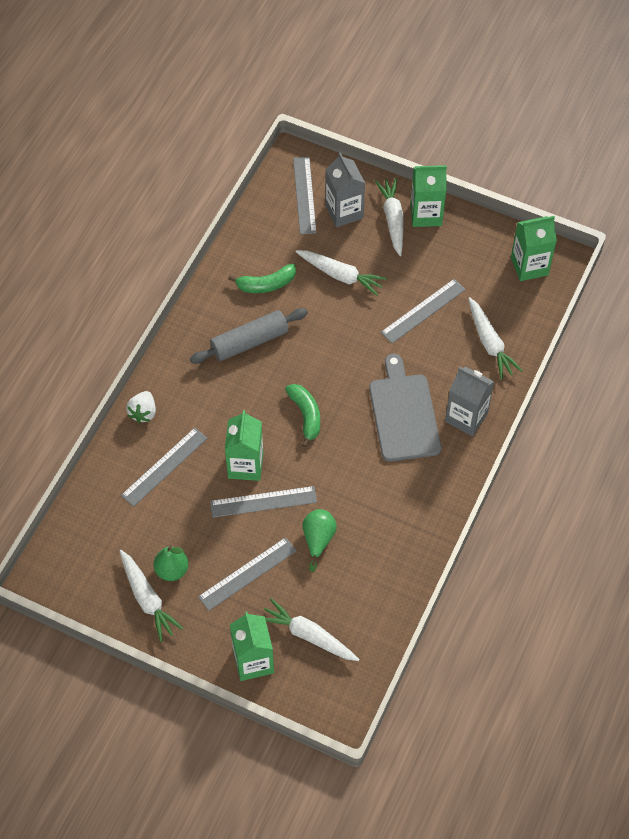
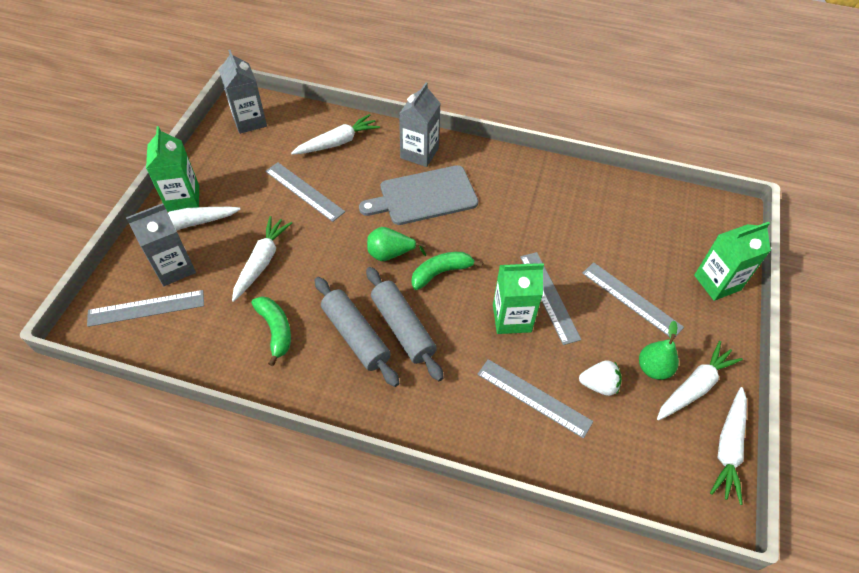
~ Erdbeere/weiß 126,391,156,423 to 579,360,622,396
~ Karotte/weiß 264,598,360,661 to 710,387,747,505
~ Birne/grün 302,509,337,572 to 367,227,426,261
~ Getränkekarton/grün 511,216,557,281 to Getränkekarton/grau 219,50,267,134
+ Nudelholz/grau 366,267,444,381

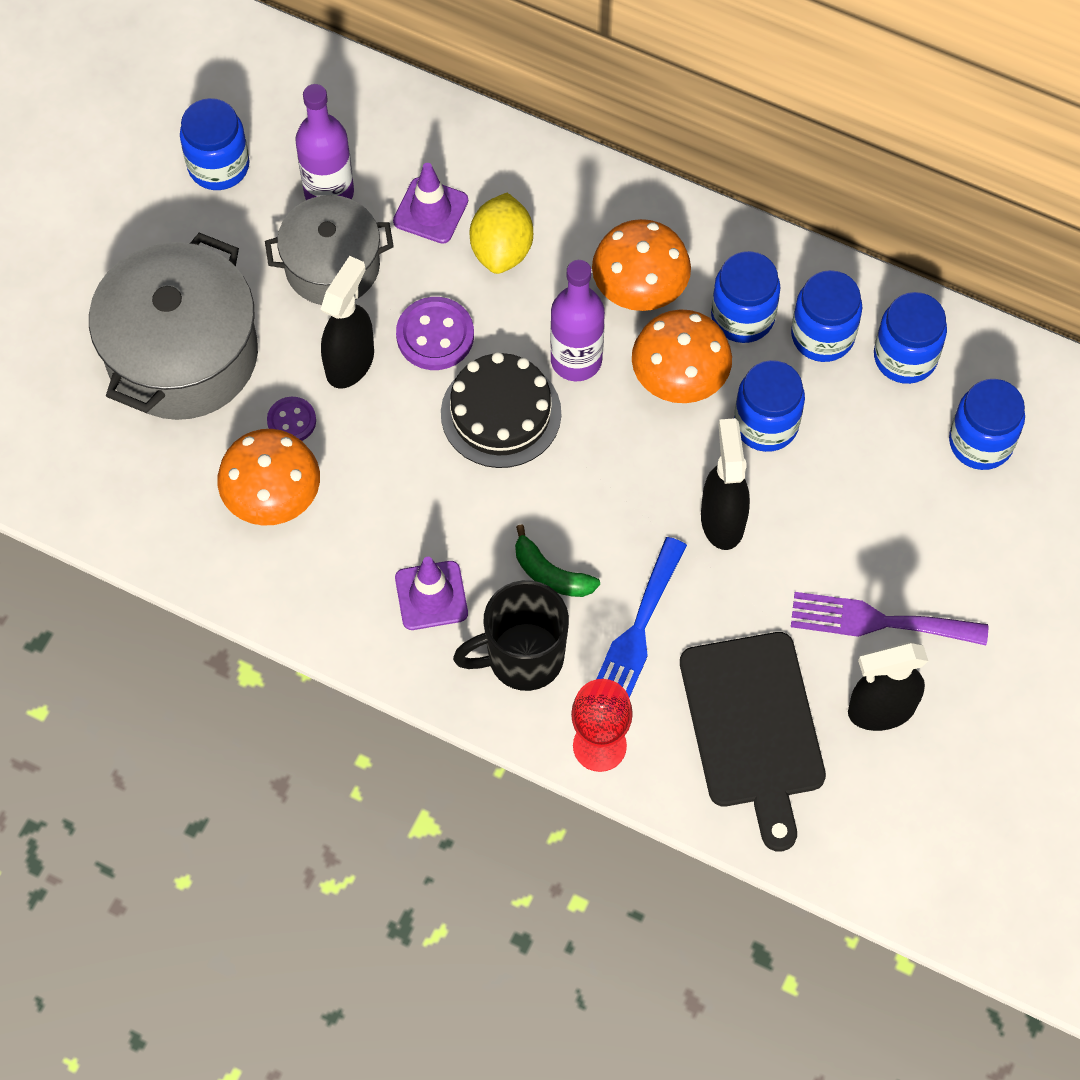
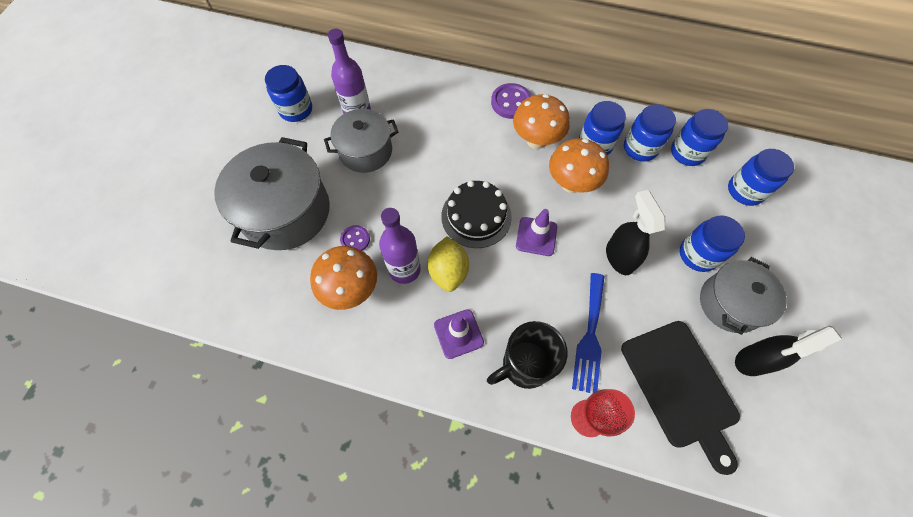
- Sprühflasche/schwarz 320,256,374,389
~ Leitkegel/lila 393,163,468,244 to 516,209,557,256
~ Knopf/lila 396,297,474,370 to 491,83,532,119
~ Zitrone/gelb 470,192,533,274 to 428,236,469,292
- Banane/grün 515,524,600,597
~ Flasche/lila 550,260,605,381 to 379,208,421,284
~ Einmachglas/blau 734,360,805,452 to 680,215,745,272
~ Gabel/lila 791,592,988,645 to Kochtopf/grau 700,257,787,335

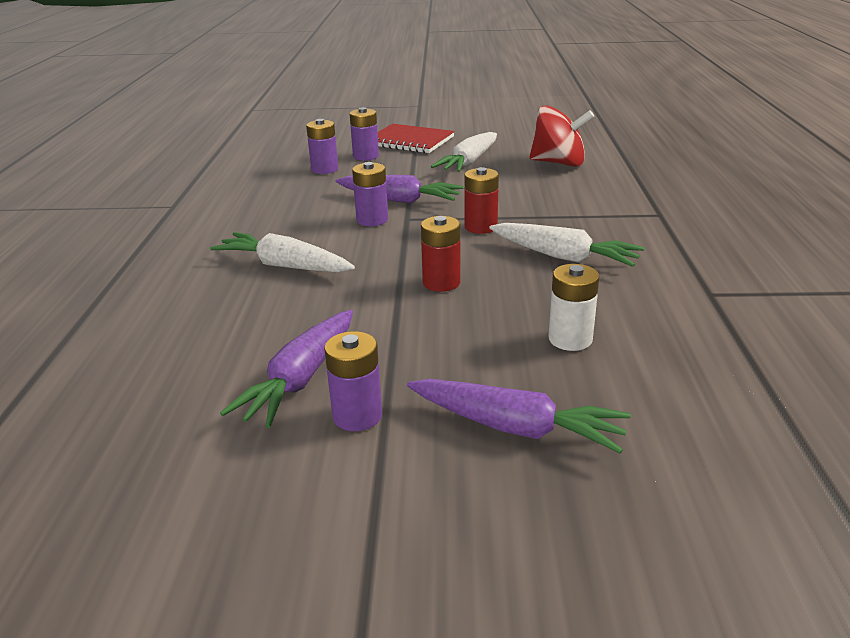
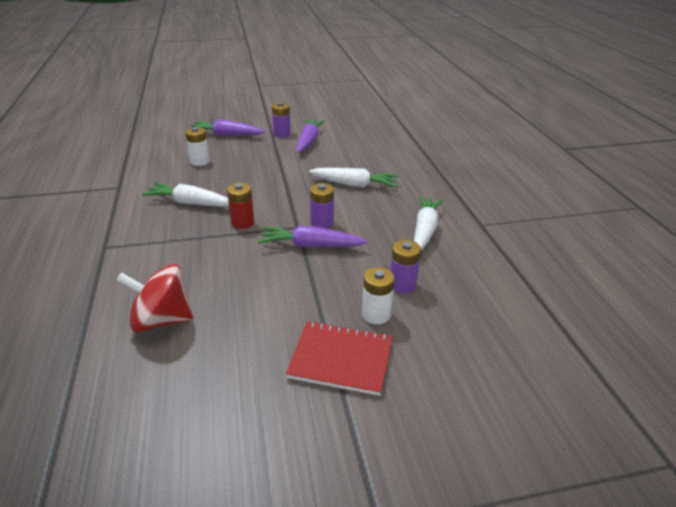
~ Batterie/lila 350,107,379,161 to Batterie/weiß 362,267,395,324
- Batterie/rot 421,216,461,292
~ Karotte/weiß 431,132,497,172 to 414,196,444,250

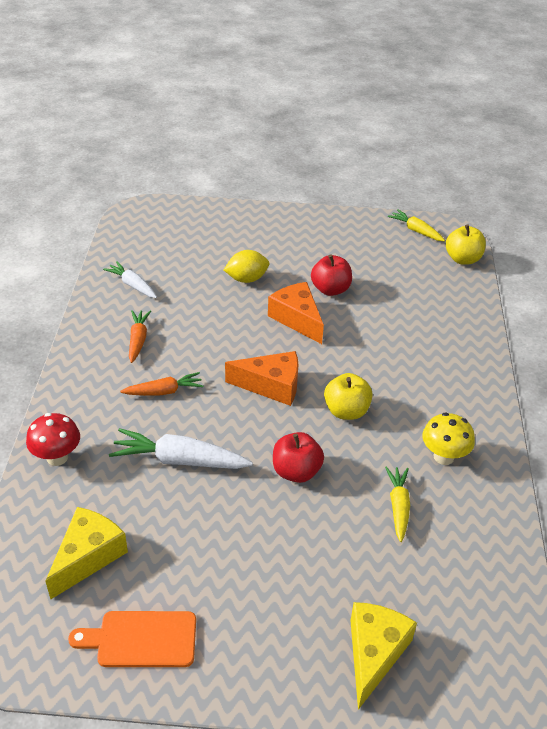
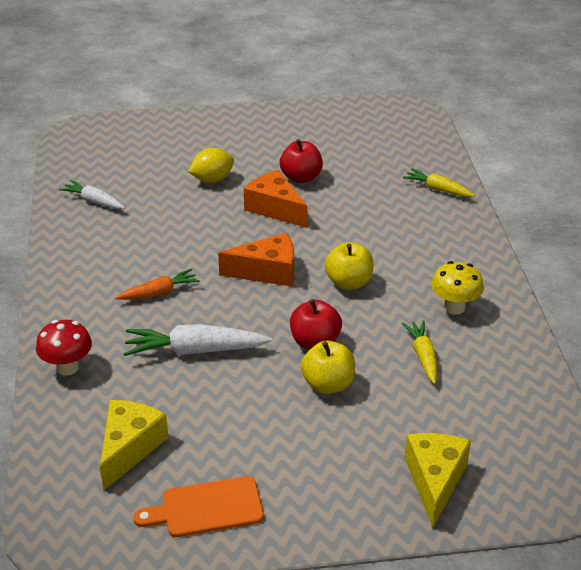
- Karotte/orange 129,310,151,363
~ Karotte/gelb 388,209,445,241 to 403,168,475,197
~ Apfel/gelb 446,224,486,265 to 301,341,355,394

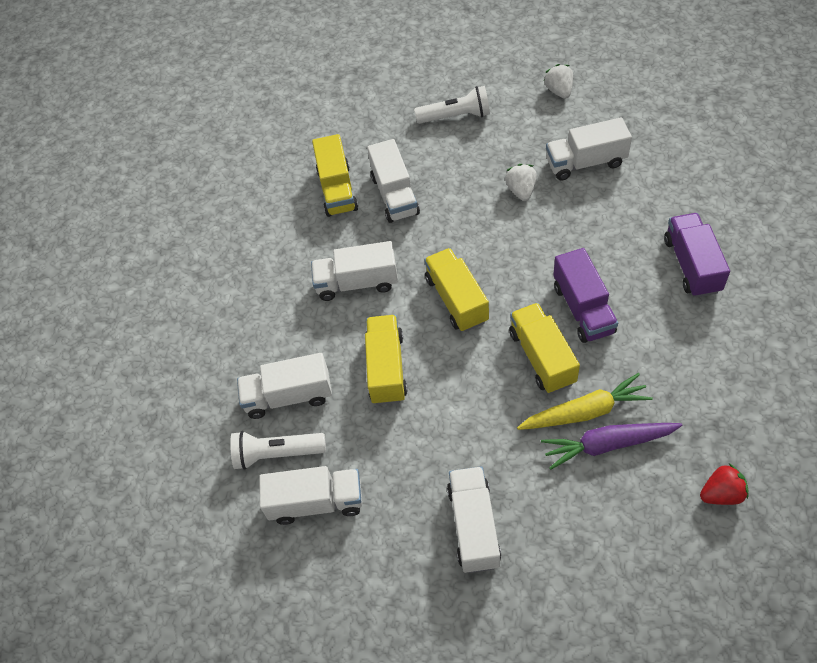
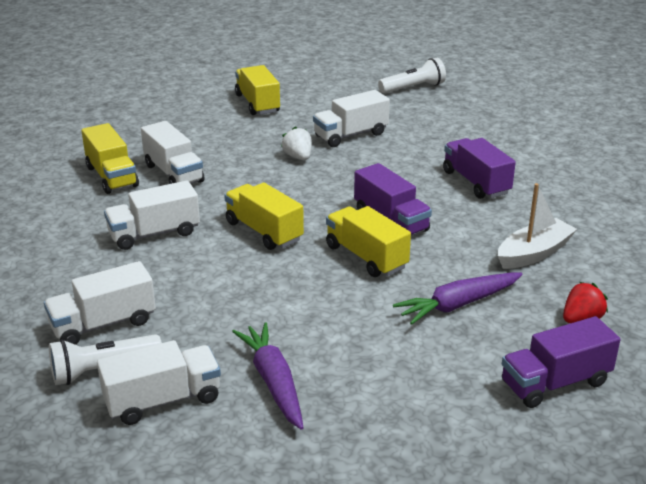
~ Lastwagen/gelb 365,315,407,405 to 235,65,280,115
~ Taschenlampe/weiß 414,86,490,124 to 378,58,446,94
- Lastwagen/weiß 447,466,501,573
- Karotte/gelb 517,373,653,430
- Erdbeere/weiß 543,64,573,99
+ Karotte/lila 232,322,304,430
+ Boot/weiß 498,183,577,269
+ Lastwagen/lila 502,316,621,408

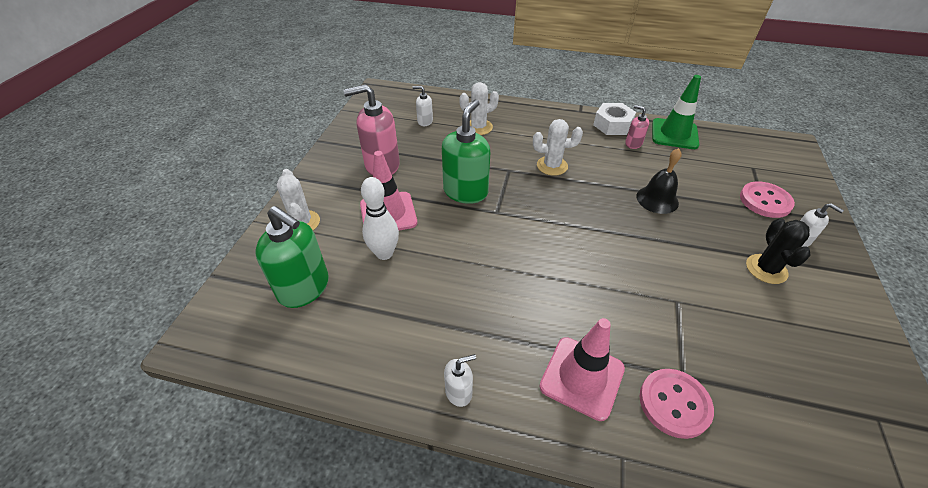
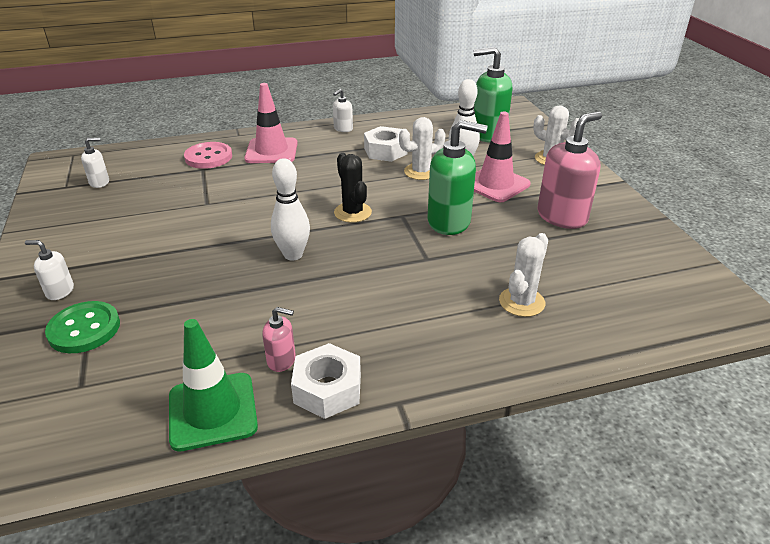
~ Seifenspender/weiß 412,86,433,126 to 81,138,109,188
~ Seifenspender/grün 442,99,490,204 = 428,120,488,235 75 degrees counterclockwise
~ Kaktus/weiß 533,119,583,176 to 399,117,446,180
- Glocke/schwarz 636,148,682,214
~ Knopf/rosa 740,181,795,218 to Knopf/grün 45,301,120,353
~ Kaktus/schwarz 746,218,811,284 to 334,153,372,223
+ Bowlingkegel/weiß 271,158,310,261
+ Sechskantmutter/weiß 364,126,408,162

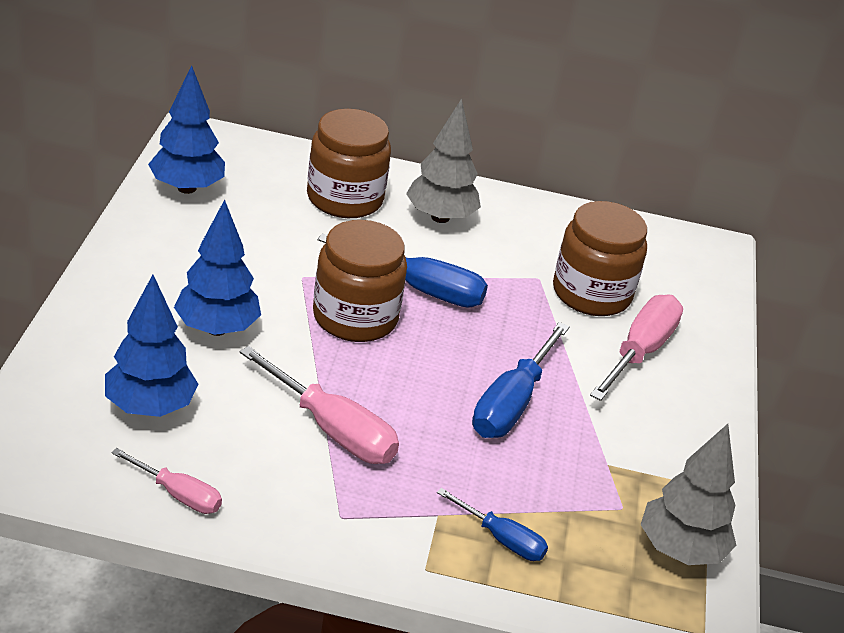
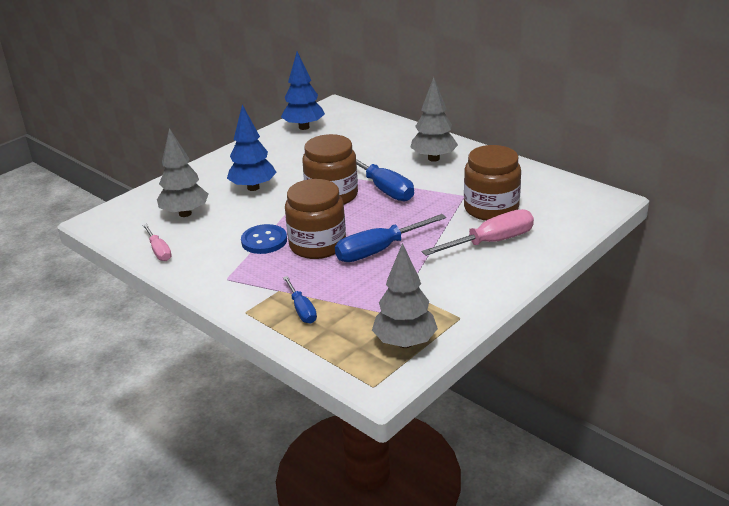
~ Baum/blau 105,275,198,417 to Baum/grau 157,128,209,217
~ Schraubenzieher/rosa 239,346,399,464 to Knopf/blau 241,224,287,254
~ Einmachglas/braun 307,109,391,218 to 285,179,346,259

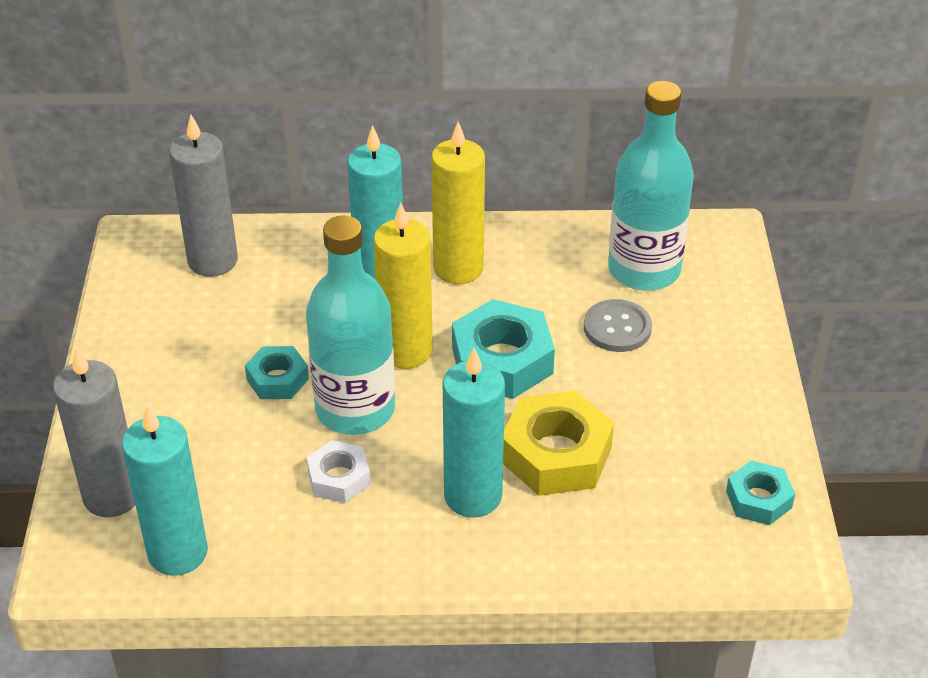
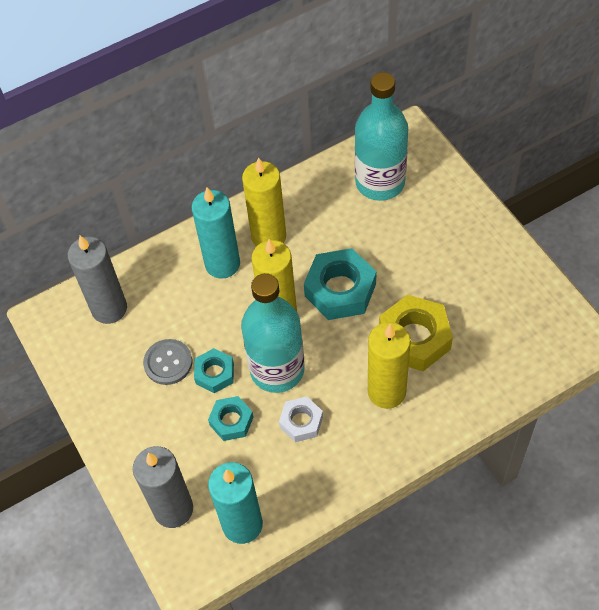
~ Kerze/türkis 443,348,505,518 to Kerze/gelb 368,322,411,409
~ Knopf/grau 584,299,652,352 to 143,339,192,385
~ Sechskantmutter/türkis 726,460,795,525 to 208,396,254,441

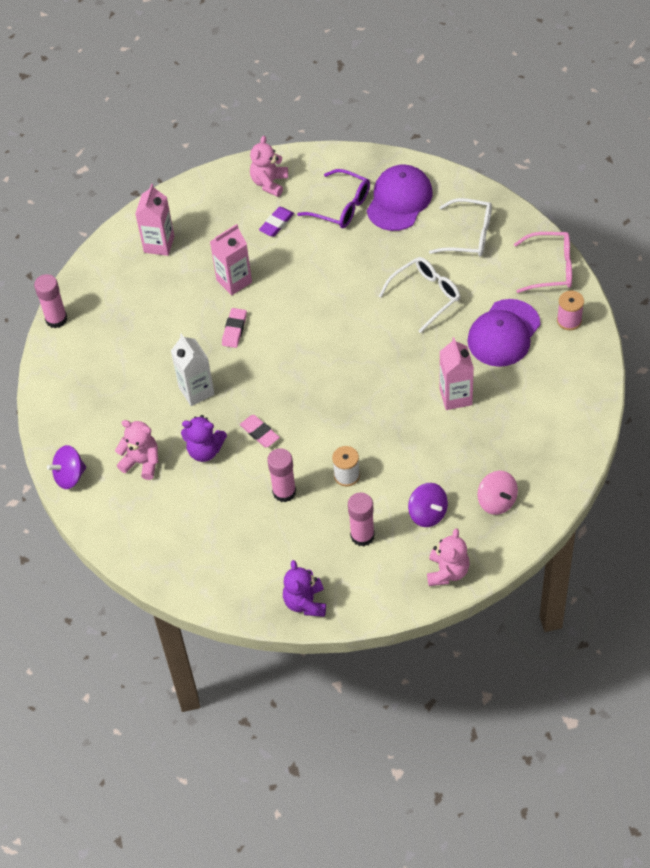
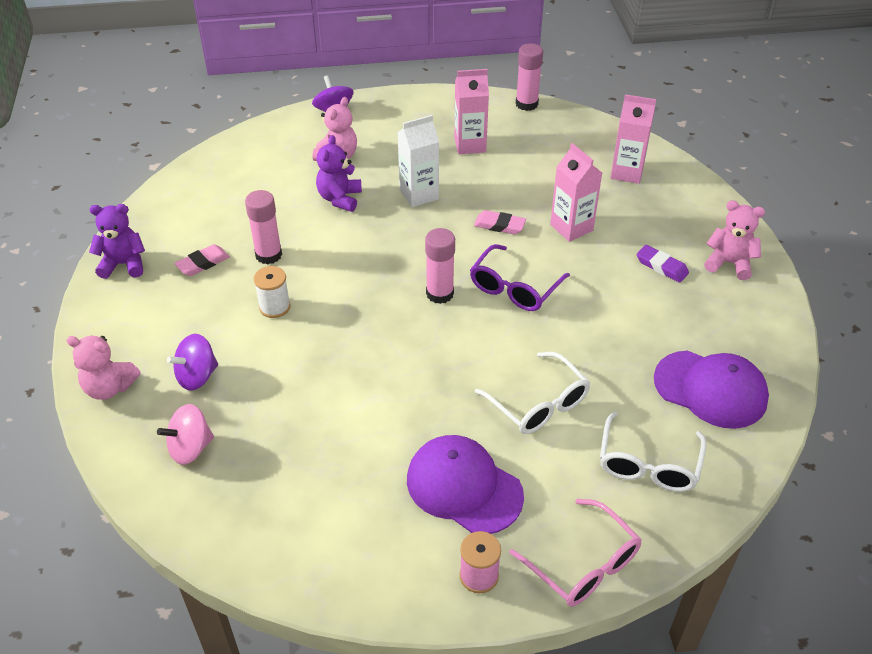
~ Radiergummi/rosa 240,415,280,448 to 174,244,230,276
~ Brille/lila 297,169,370,228 to 470,244,570,311
~ Klebestift/rosa 348,493,375,546 to 425,228,455,304
~ Getränkekarton/rosa 440,337,474,410 to 454,69,489,154
~ Brille/rosa 514,232,572,293 = 509,499,642,607 45 degrees counterclockwise

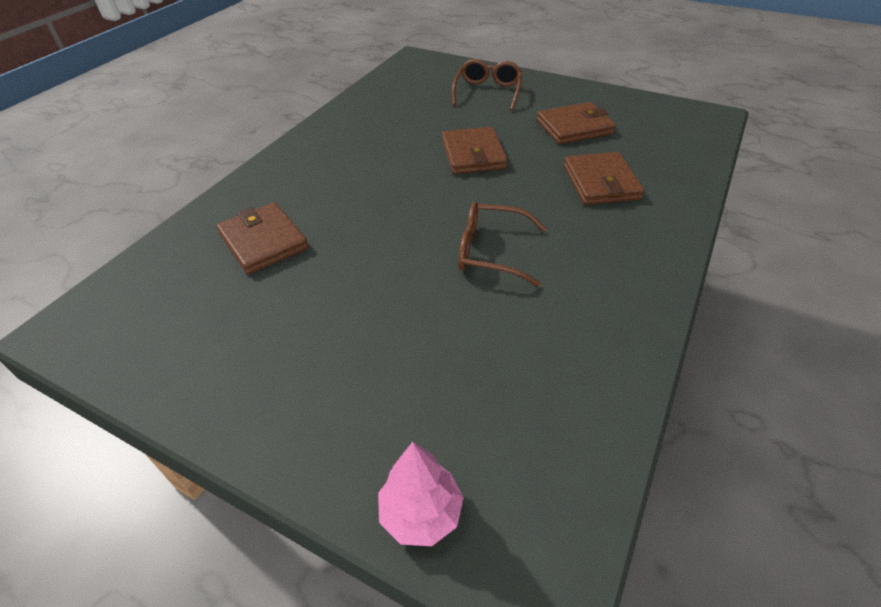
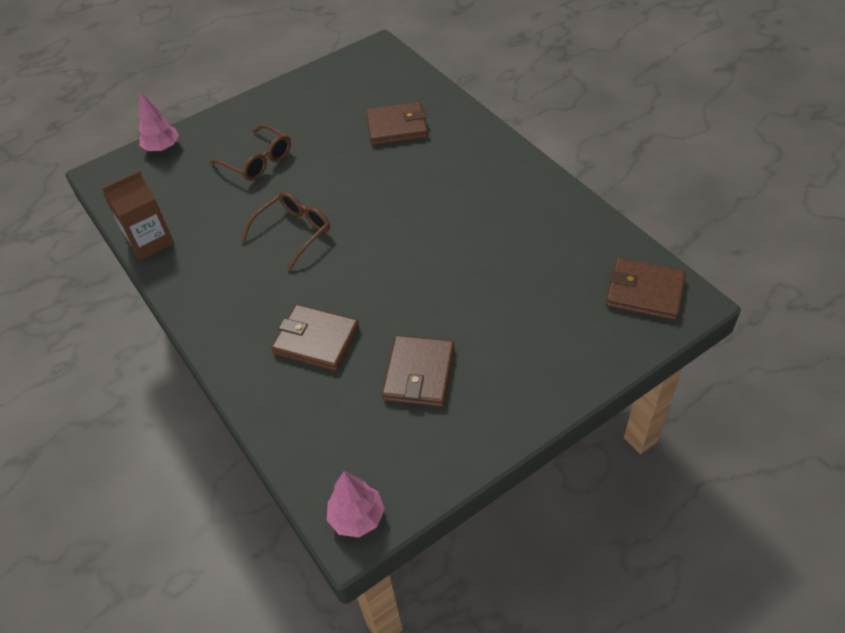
~ Geldbörse/braun 442,126,508,174 to 606,258,686,320
~ Brille/braun 452,59,522,110 to 210,124,291,181
+ Getränkekarton/braun 102,171,174,260
+ Baum/rosa 327,471,385,537

